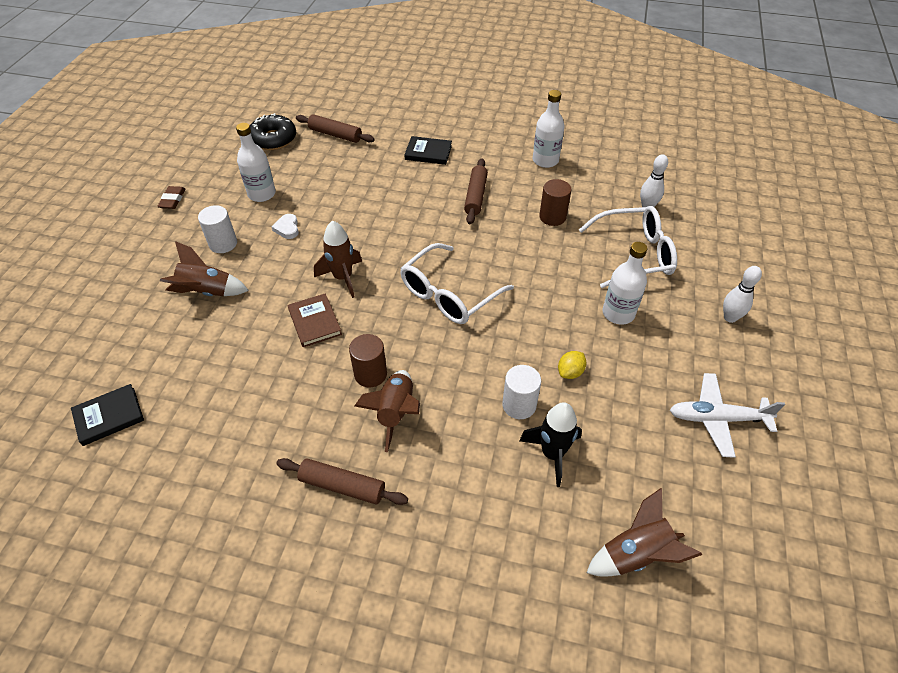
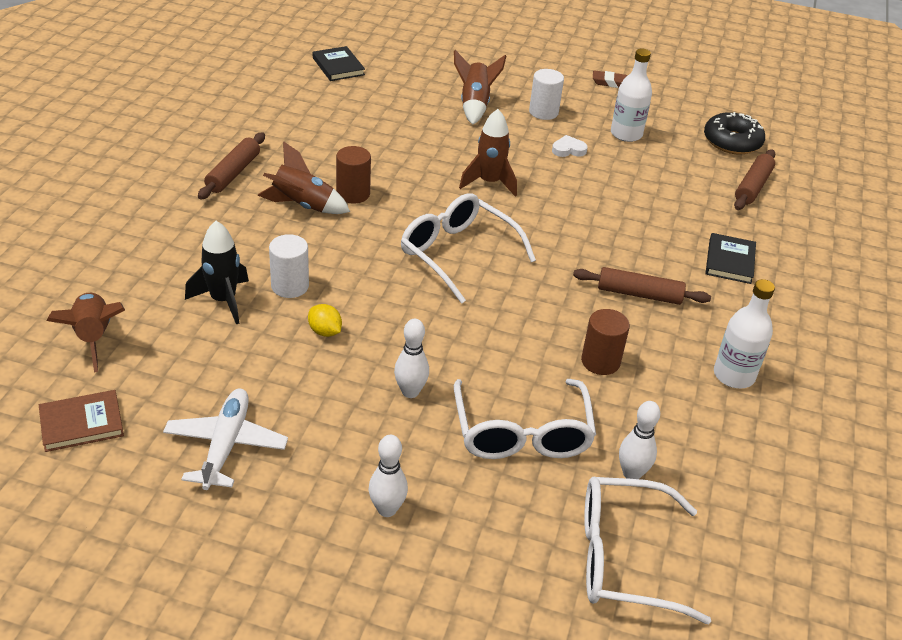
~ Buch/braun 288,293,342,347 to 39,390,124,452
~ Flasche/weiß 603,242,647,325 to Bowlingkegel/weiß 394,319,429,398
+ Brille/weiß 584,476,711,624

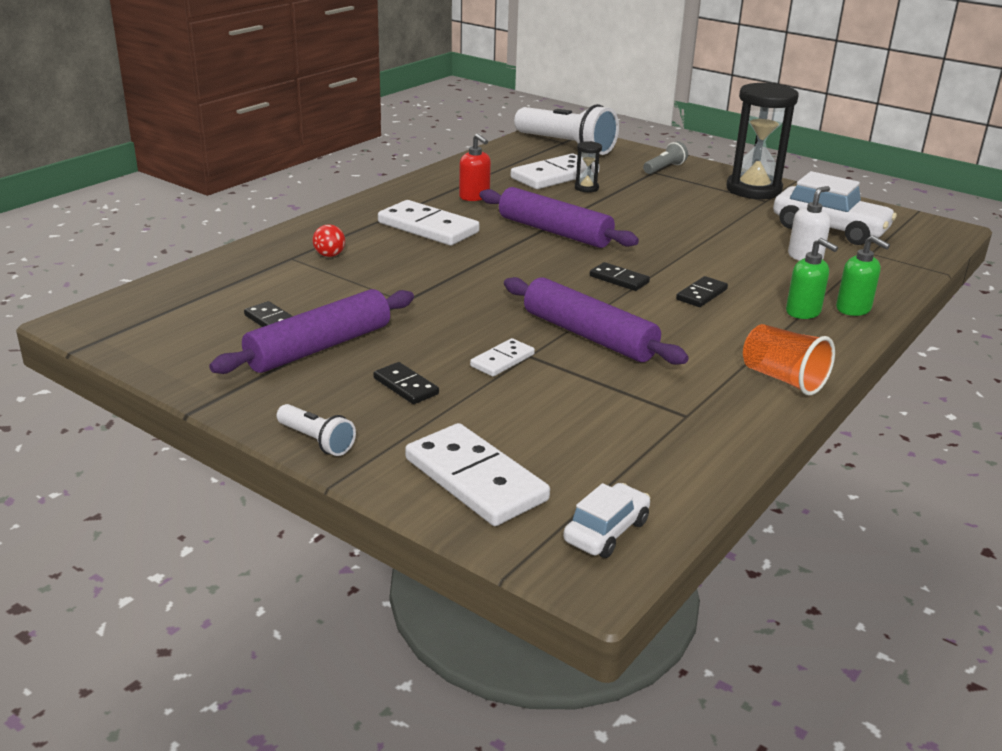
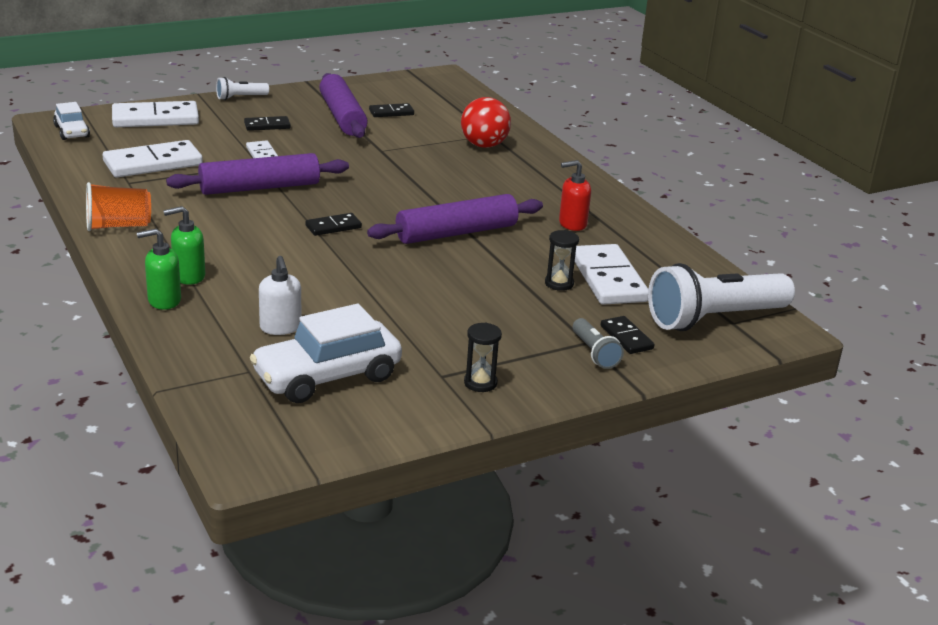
~ Ball/rot 313,224,345,257 = 461,97,511,148 x1.88
~ Dominostein/weiß 378,200,480,245 to 103,140,203,178
~ Dominostein/schwarz 676,276,728,307 to 601,316,655,354
~ Sanduhr/schwarz 726,82,799,199 = 464,322,502,392 x0.44

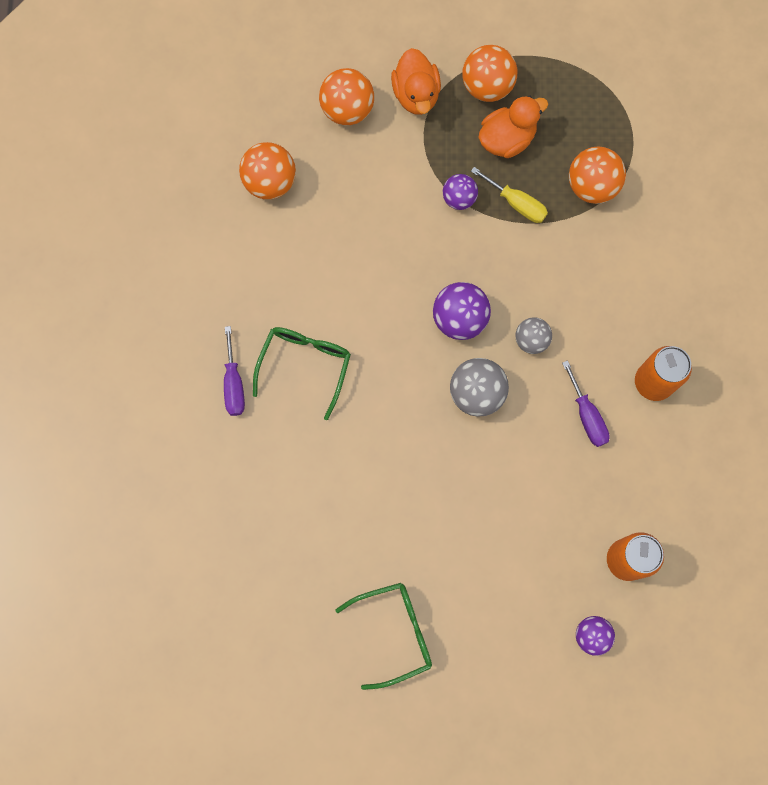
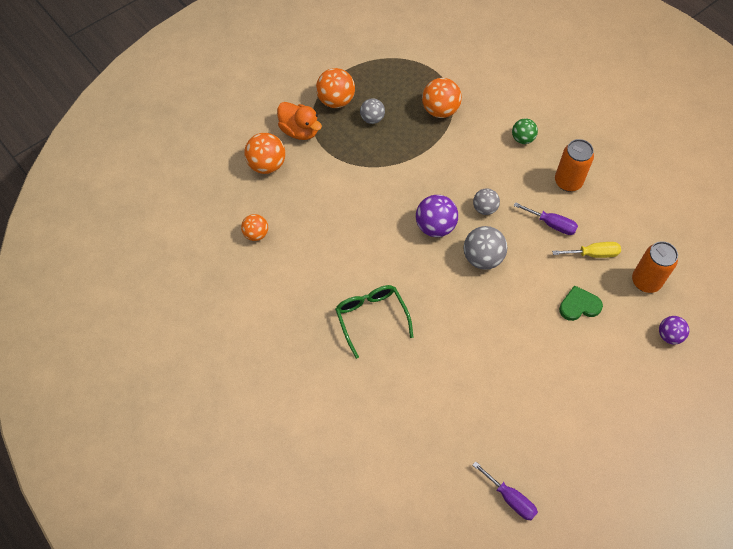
~ Schraubenzieher/lila 224,326,245,416 to 473,461,538,520
~ Ball/orange 239,142,296,199 = 241,214,268,241 x0.64
- Brille/grün 335,583,432,690
- Ball/lila 443,174,478,210
~ Schraubenzieher/gelb 471,167,548,223 to 552,242,621,258
~ Ente/orange 479,96,548,158 to Ball/grau 360,98,385,124
+ Ball/grün 512,118,538,144
+ Herz/grün 559,285,603,321

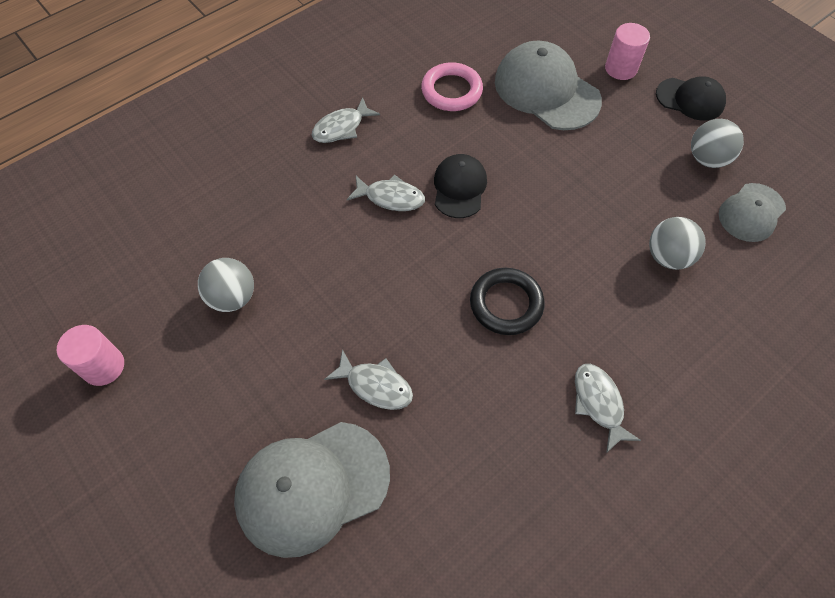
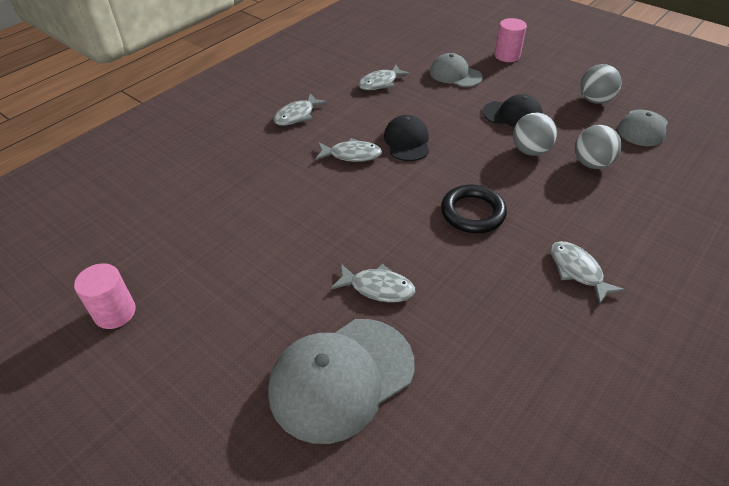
~ Ball/grau 198,258,254,312 to 513,113,557,156
~ Ring/rosa 421,62,483,111 to Fisch/grau 358,65,411,90
~ Kappe/grau 495,41,602,130 = 430,53,483,87 x0.59
~ Kappe/schwarz 656,76,726,121 to 482,94,543,127

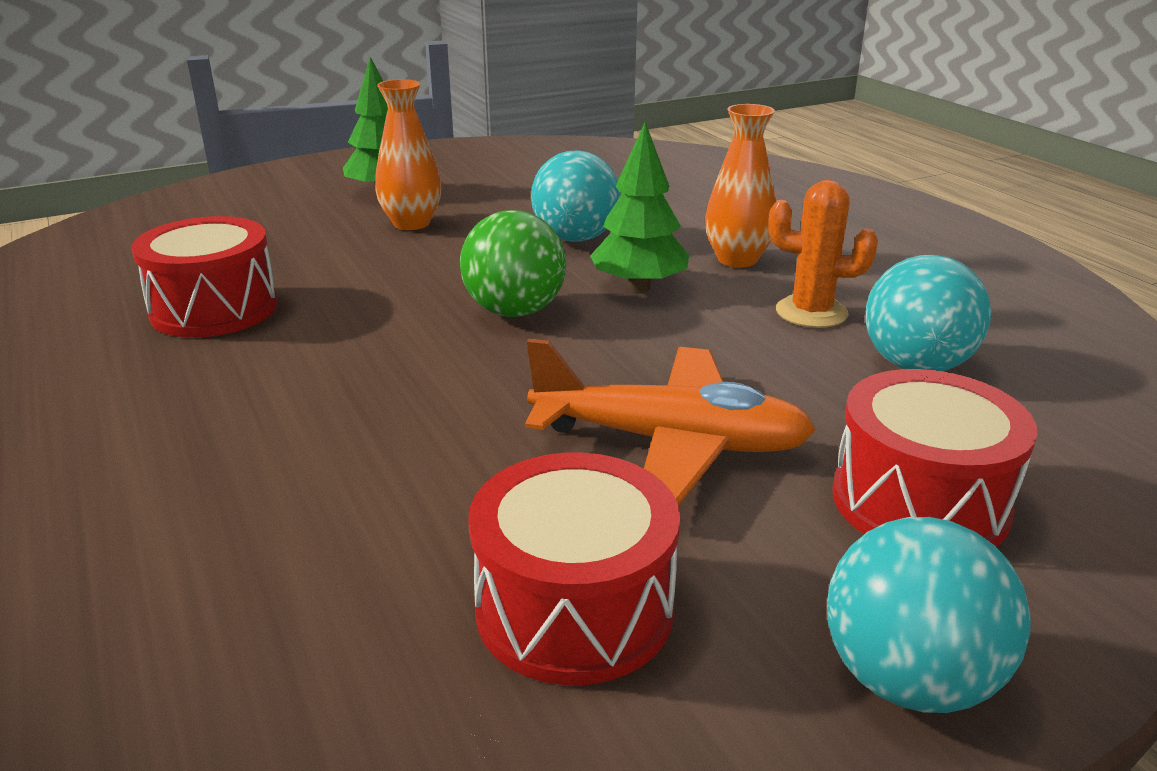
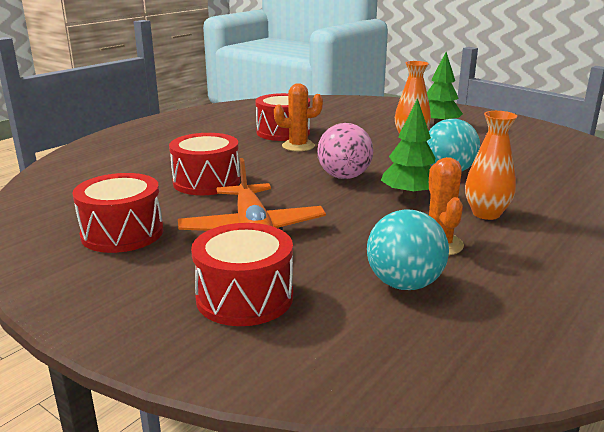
~ Ball/grün 460,210,566,317 to Ball/rosa 317,123,373,179
- Ball/türkis 827,517,1031,713
+ Trommel/rot 169,133,240,195
+ Kaktus/orange 274,83,323,151

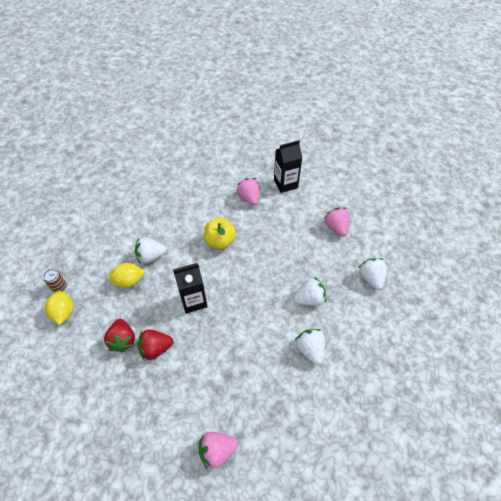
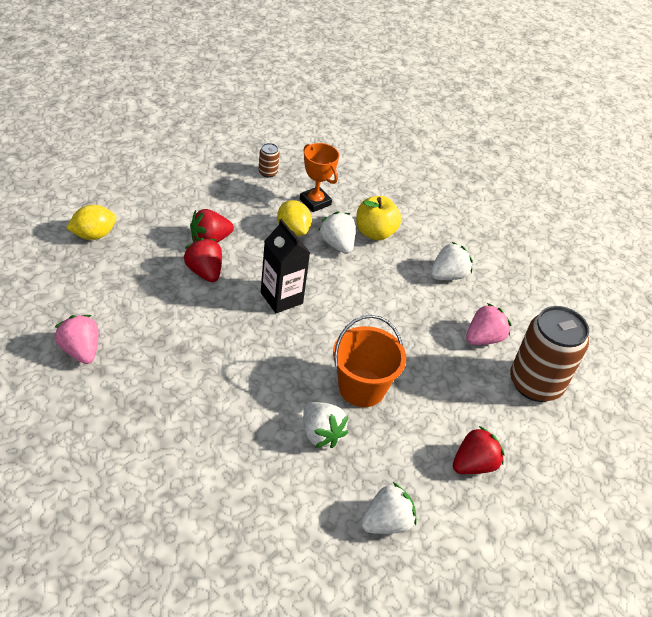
~ Zitrone/gelb 45,291,74,325 to 66,205,117,240
~ Apfel/gelb 204,218,236,249 to 356,196,402,240
~ Getränkekarton/schwarz 274,140,302,193 to Dose/braun 510,306,589,402
~ Erdbeere/weiß 295,329,325,365 to 430,242,473,280
~ Erdbeere/rosa 324,208,350,237 to Erdbeere/rot 453,426,505,474
+ Pokal/orange 300,143,339,212
+ Eimer/orange 333,315,406,407

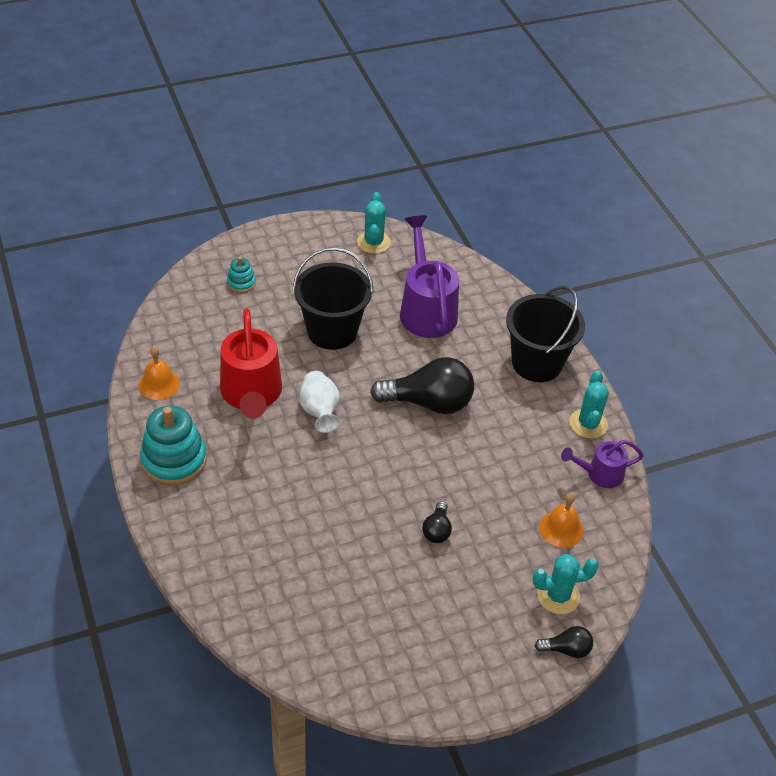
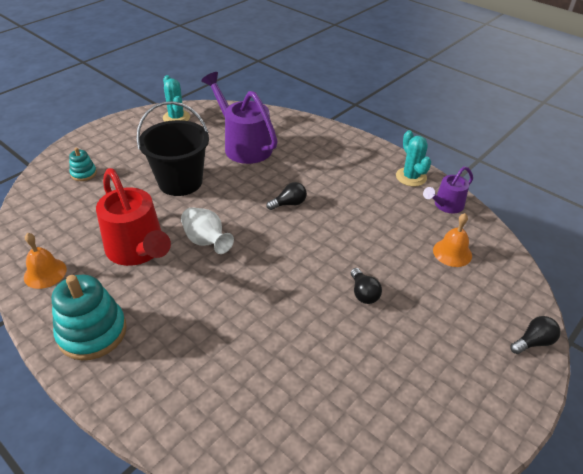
~ Glühbirne/schwarz 370,357,474,414 = 266,182,307,210 x0.48
- Eimer/schwarz 506,286,585,382
- Kaktus/türkis 533,554,599,614

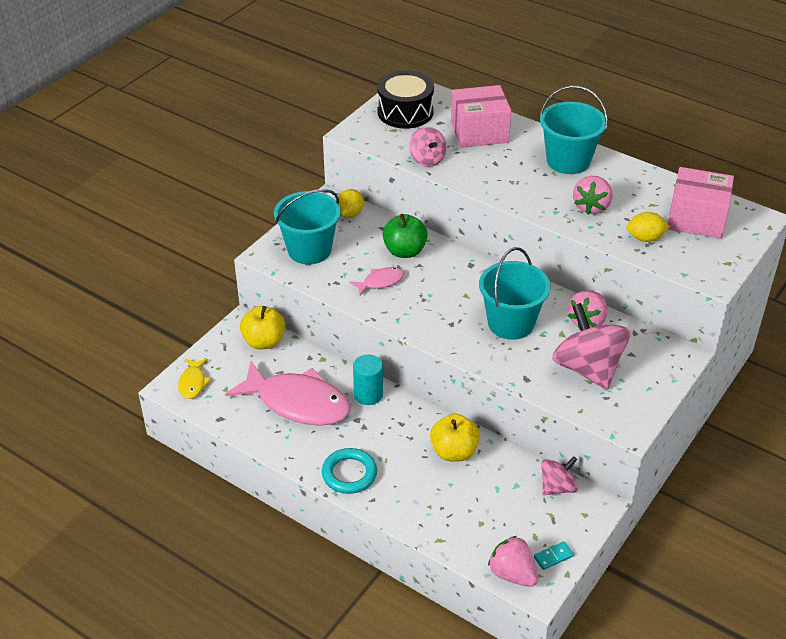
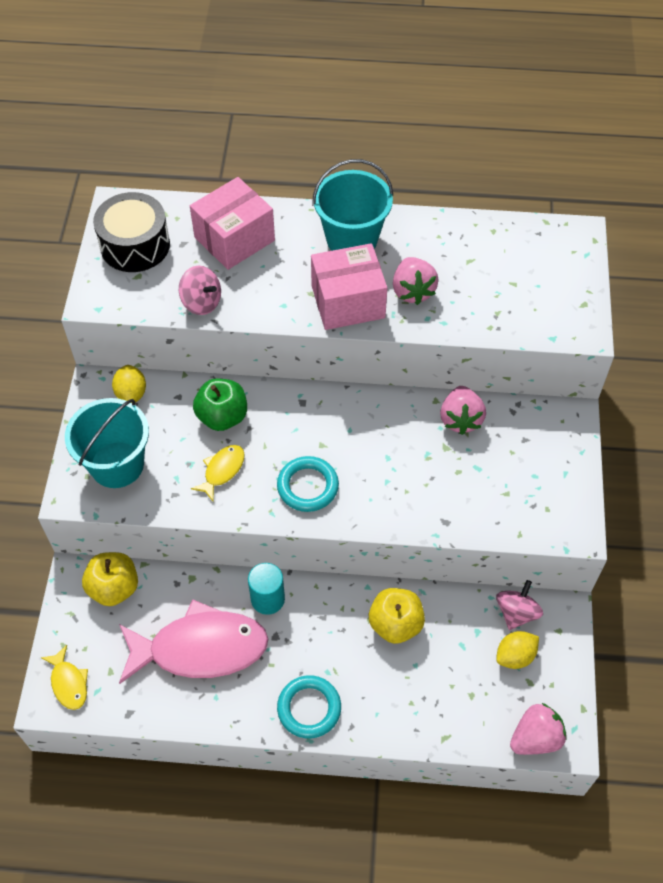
~ Fisch/rosa 349,267,404,296 to Fisch/gelb 191,445,245,501
- Eimer/türkis 479,247,550,340
~ Erdbeere/rosa 488,536,538,587 = 510,703,567,755 135 degrees clockwise
- Dominostein/türkis 534,541,574,570
- Kreisel/rosa 552,303,631,389
~ Zitrone/gelb 626,212,670,242 to 496,631,539,669
~ Schachtel/rosa 668,167,734,239 to 311,243,387,330
+ Ring/türkis 277,456,339,512

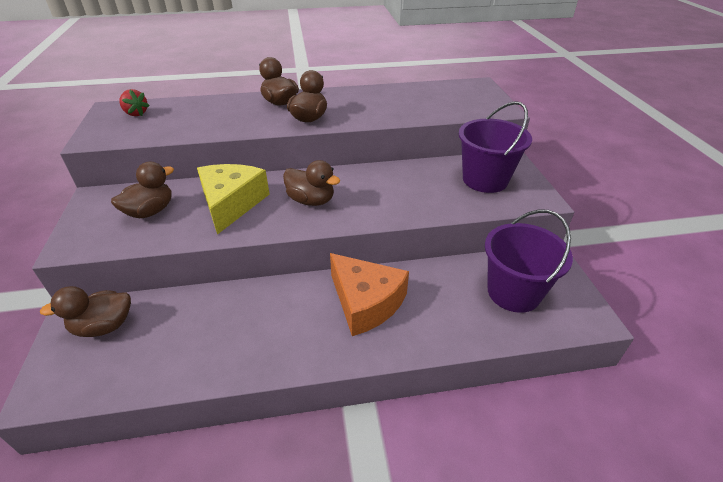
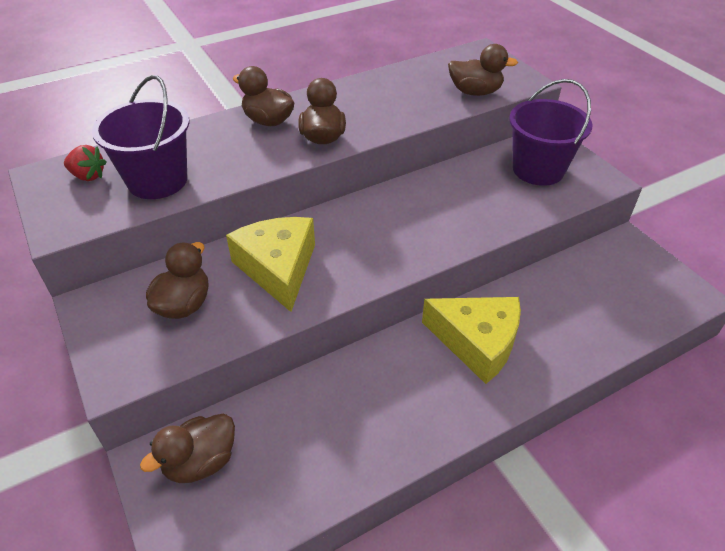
~ Ente/braun 283,160,341,206 to 448,44,518,96
~ Käse/orange 330,253,409,336 to Käse/gelb 422,297,521,384
~ Eimer/lila 485,210,573,313 to 92,75,189,199

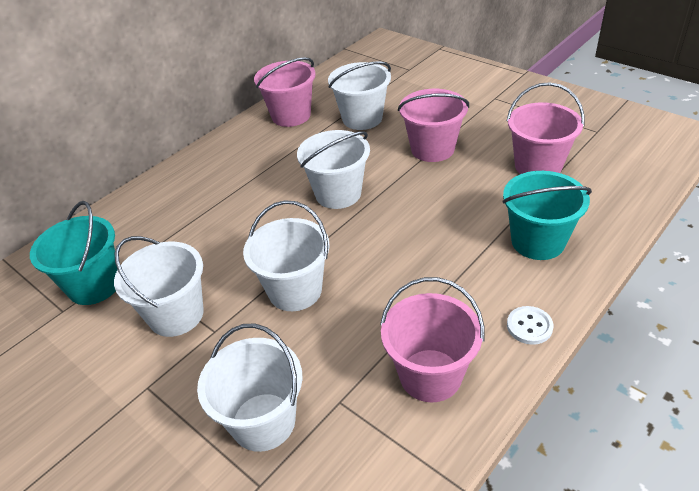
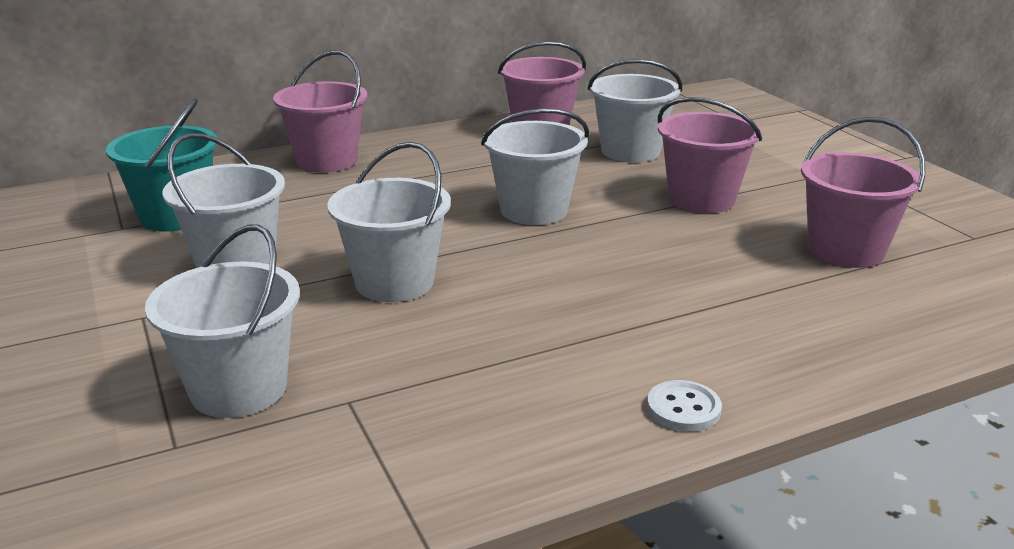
~ Eimer/rosa 380,277,484,402 to 273,50,368,173
- Eimer/türkis 502,171,592,260

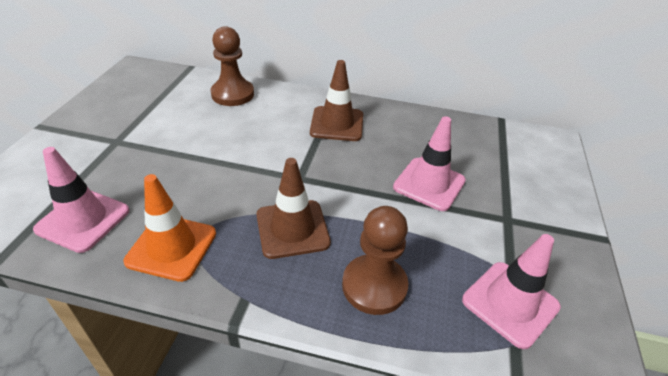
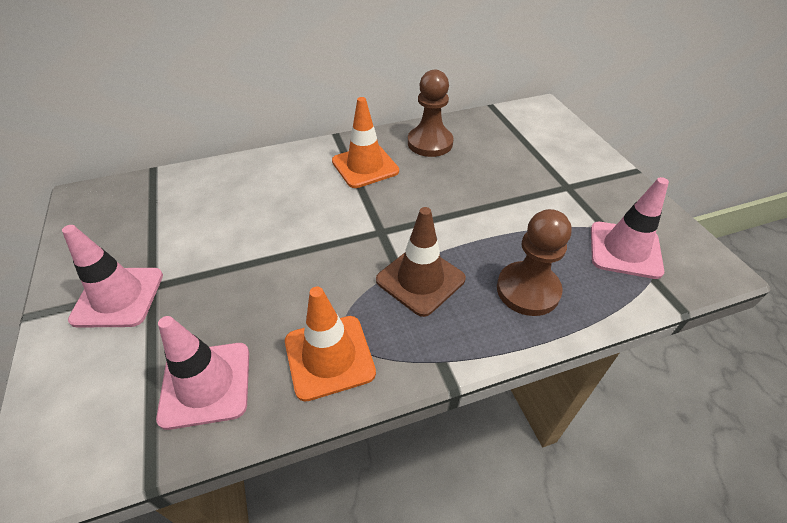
~ Bauer/braun 211,26,254,106 to 408,70,454,157
~ Leitkegel/braun 310,60,363,141 to Leitkegel/orange 332,97,399,188
~ Leitkegel/rosa 393,116,466,211 to 62,225,163,328

